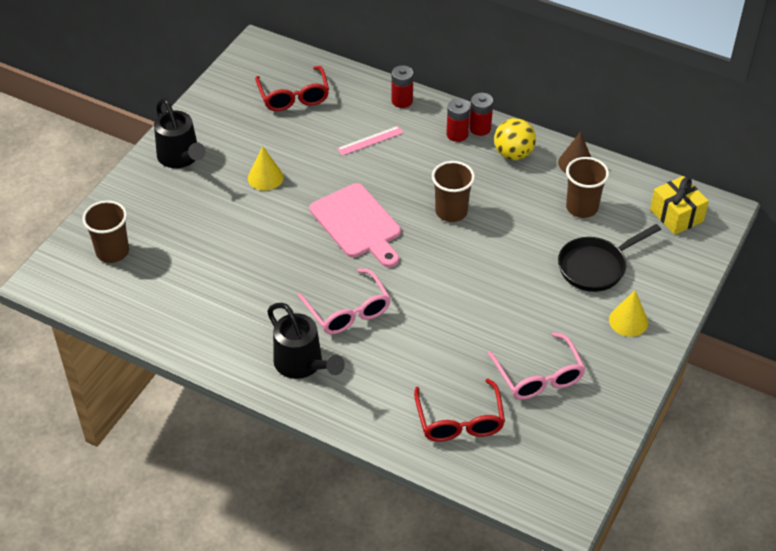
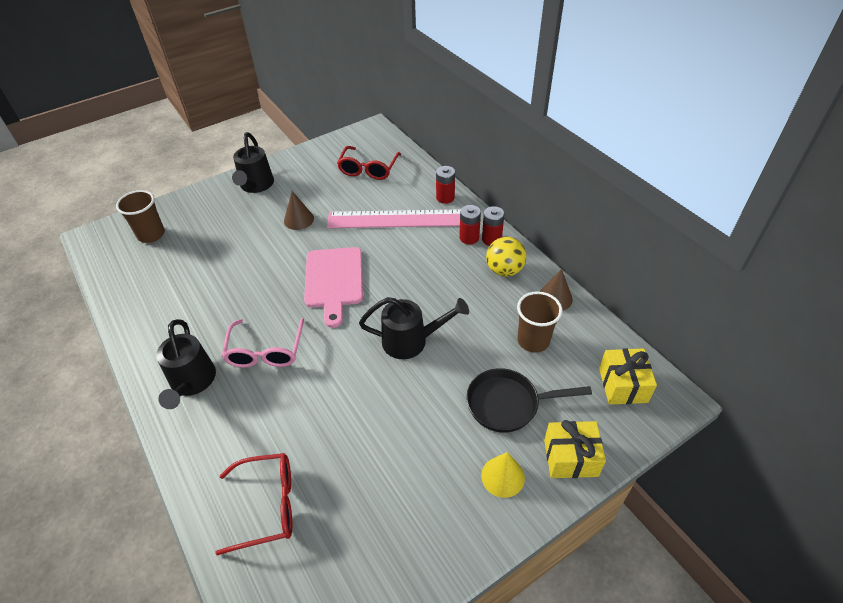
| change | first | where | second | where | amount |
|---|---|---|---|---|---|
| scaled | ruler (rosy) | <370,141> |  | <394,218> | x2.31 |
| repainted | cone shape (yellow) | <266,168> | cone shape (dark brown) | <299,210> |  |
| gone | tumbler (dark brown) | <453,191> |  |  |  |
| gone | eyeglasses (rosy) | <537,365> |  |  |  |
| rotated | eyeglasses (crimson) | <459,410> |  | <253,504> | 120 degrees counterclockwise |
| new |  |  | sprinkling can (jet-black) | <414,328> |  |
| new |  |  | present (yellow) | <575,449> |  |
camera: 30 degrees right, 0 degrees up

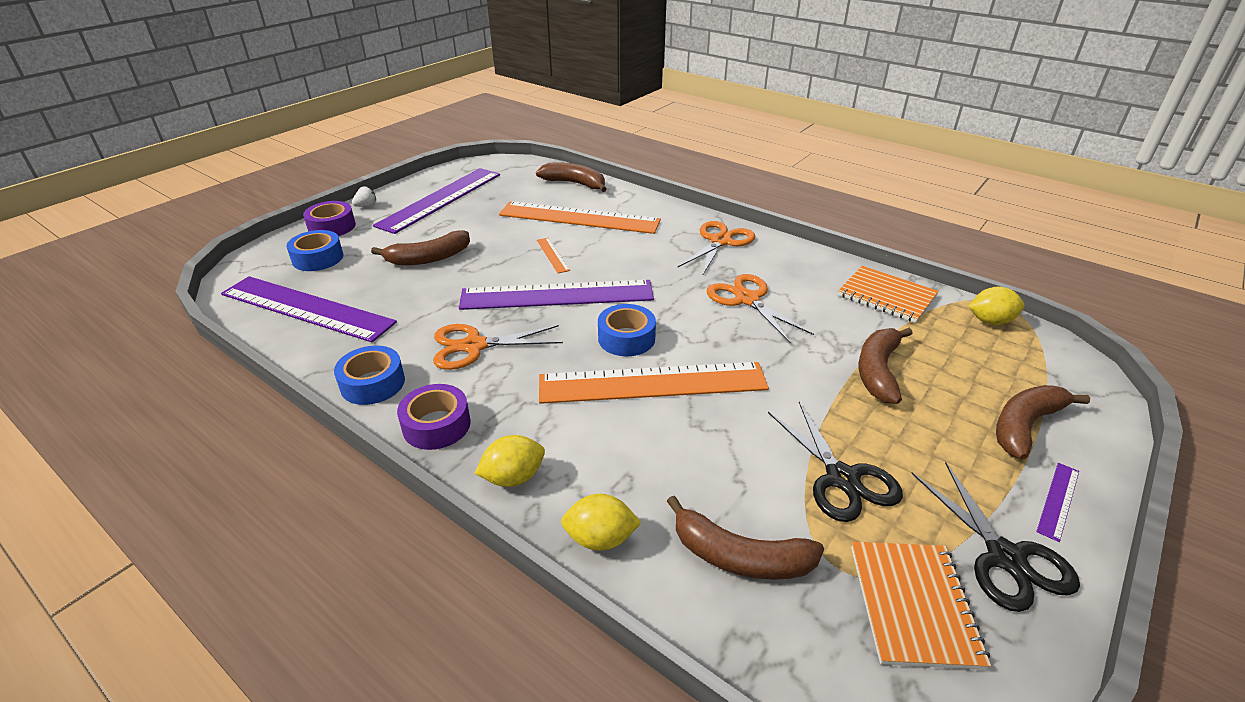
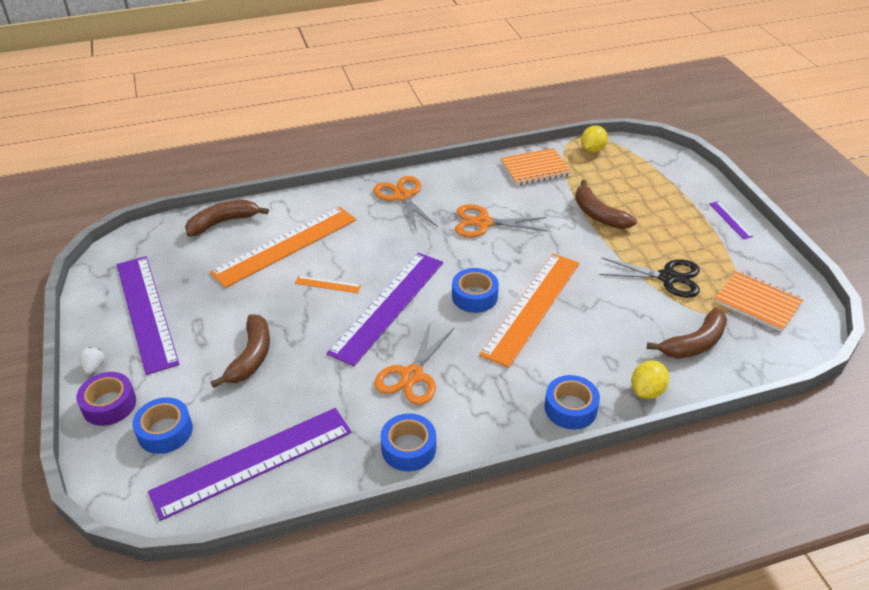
| change | first | where | second | where | amount |
|---|---|---|---|---|---|
| gone | tape (purple) | <434,417> |  |  |  |
| gone | toy banana (dark brown) | <1043,422> |  |  |  |
| swapped | toy lemon (yellow) | <509,461> | tape (cobalt) | <572,402> |  |
| gone | scissors (jet-black) | <995,537> |  |  |  |
camera: 55 degrees left, 5 degrees up

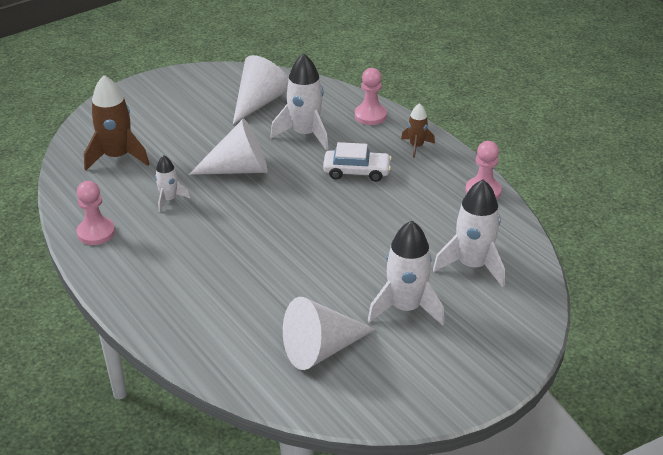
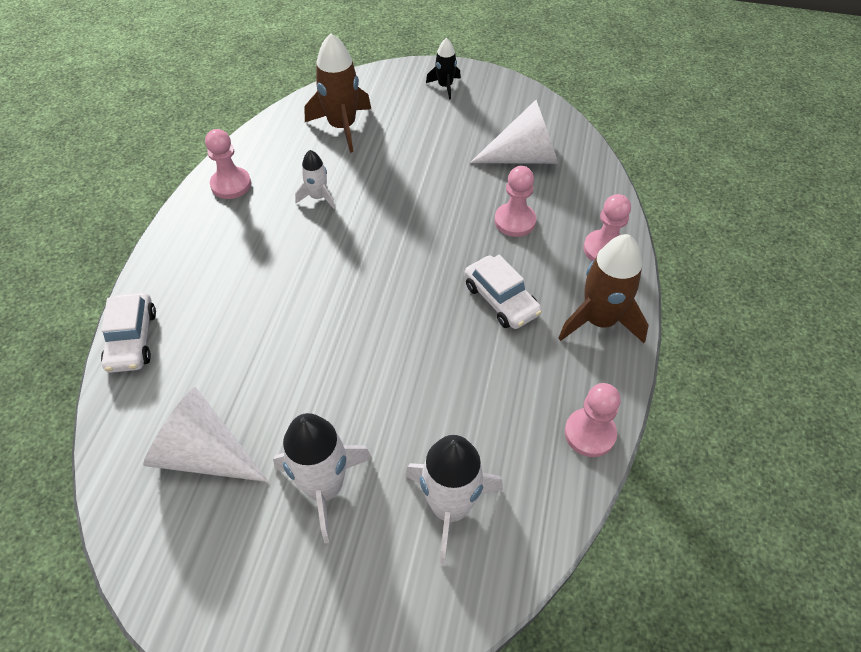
| change | first | where | second | where | amount |
|---|---|---|---|---|---|
| swapped | toy rocket (white) | <299,101> | pawn (rosy) | <515,201> |  |
| scaled | toy rocket (dark brown) | <418,130> |  | <604,288> | x1.82 |
| gone | cone shape (white) | <228,147> |  |  |  |
| new |  |  | toy rocket (jet-black) | <443,68> |  |
| new |  |  | automobile (white) | <128,332> |  |
camera: 50 degrees right, 15 degrees up

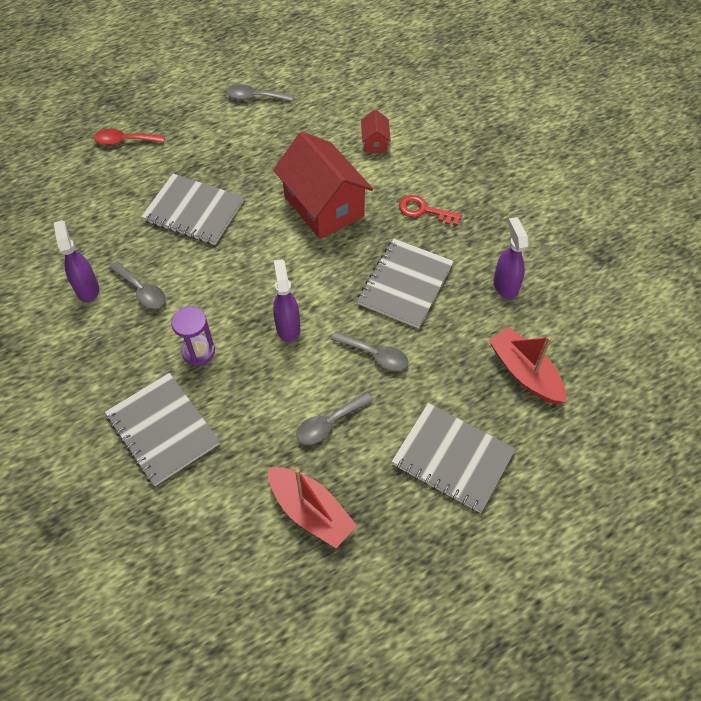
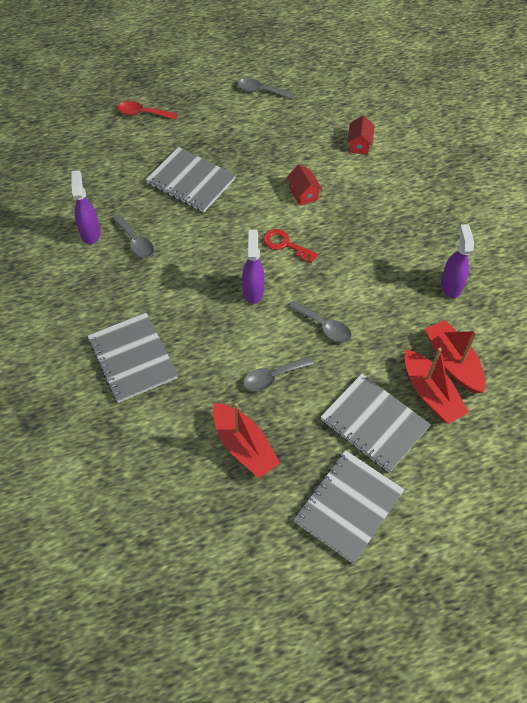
| change | first | where | second | where | amount |
|---|---|---|---|---|---|
| scaled | cottage (crimson) | <323,185> |  | <305,184> | x0.44 |
| shifted | door key (crimson) | <430,210> |  | <290,246> |  |
| shifted | notepad (ash-grey) | <405,283> |  | <349,507> |  |
| gone | sandglass (purple) | <193,336> |  |  |  |
| new |  |  | boat (crimson) | <437,386> |  |
camera: 10 degrees right, 0 degrees up

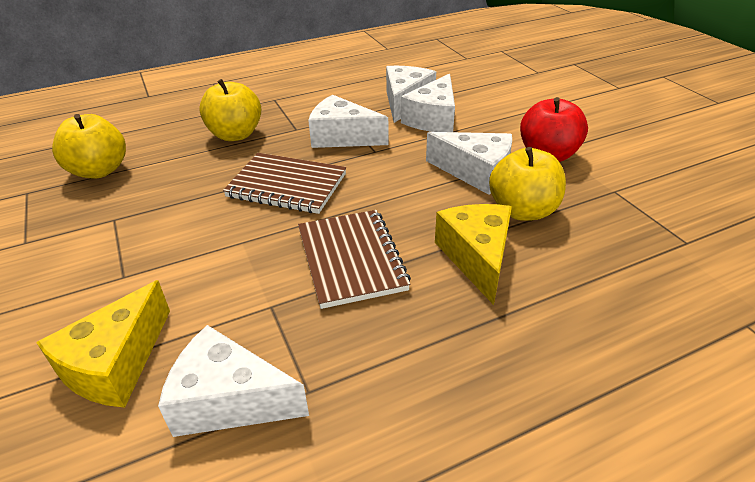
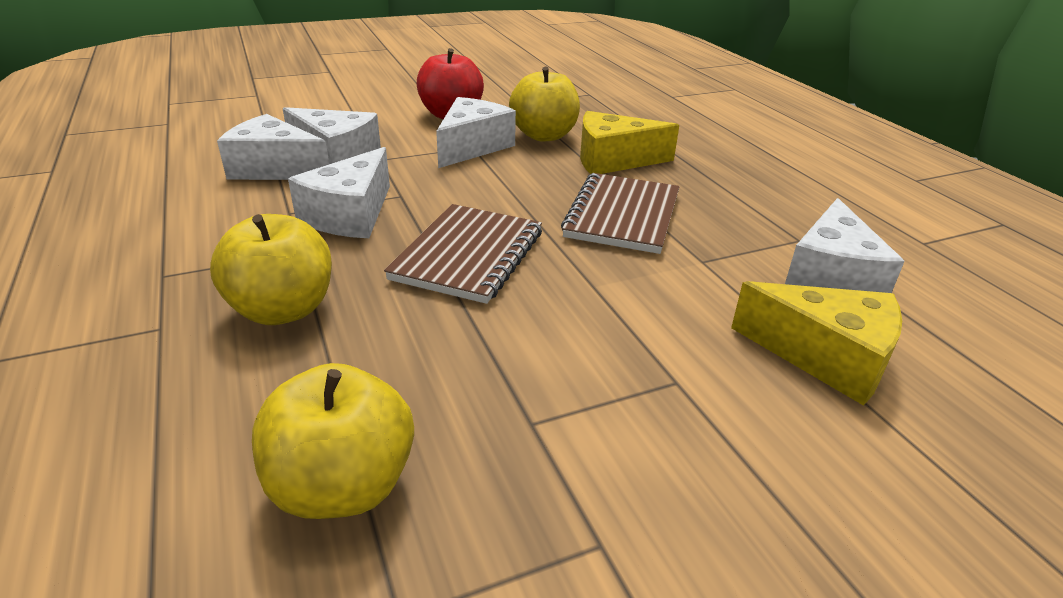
| change | first | where | second | where | amount |
|---|---|---|---|---|---|
| rotated | notepad (dark brown) | <354,259> |  | <620,213> | 60 degrees counterclockwise |
camera: 90 degrees left, 5 degrees down

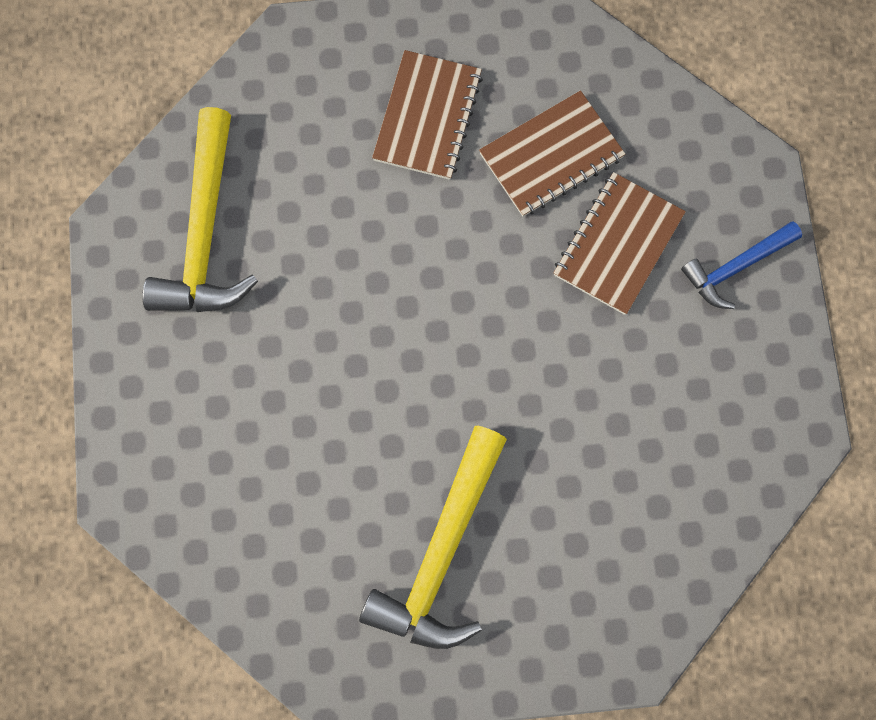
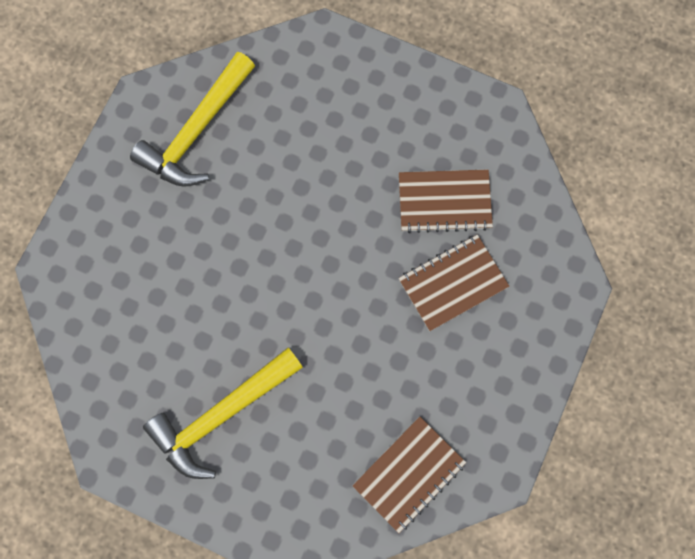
| change | first | where | second | where | amount |
|---|---|---|---|---|---|
| shifted | notepad (dark brown) | <427,115> |  | <409,475> |  |
| gone | carpenter's hammer (cobalt) | <741,265> |  |  |  |
camera: 30 degrees right, 0 degrees up

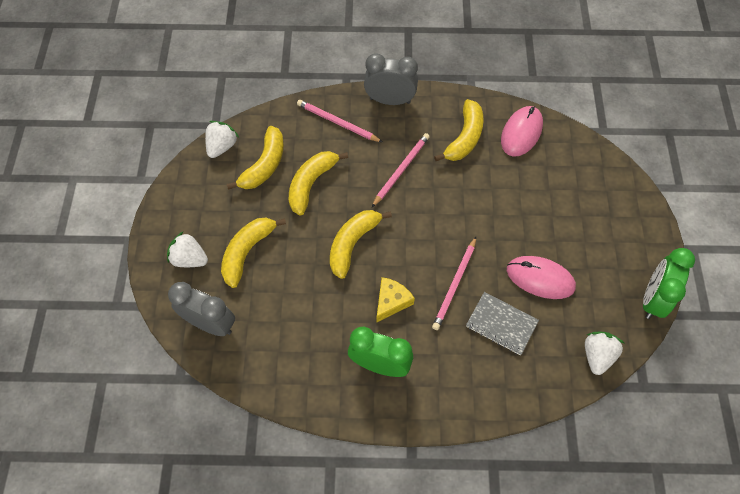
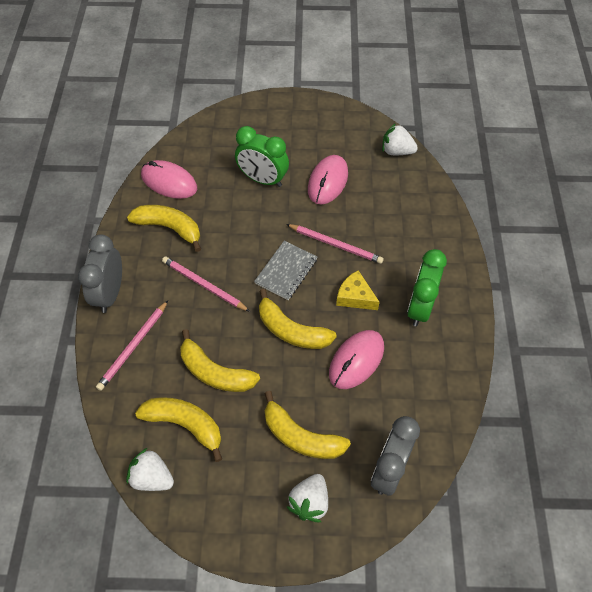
| change | first | where | second | where | amount |
|---|---|---|---|---|---|
| shifted | clock (emerald) | <669,283> |  | <262,156> |  |
| shifted | notepad (ash-grey) | <502,323> |  | <285,270> |  |
| new |  |  | mouse (rosy) | <356,359> |  |
camera: 90 degrees left, 5 degrees down

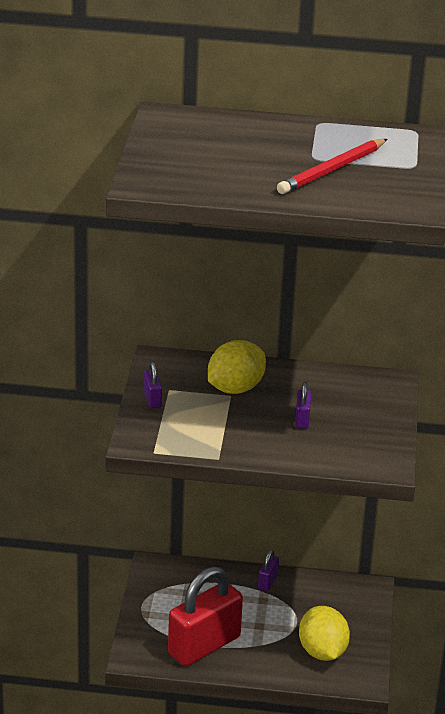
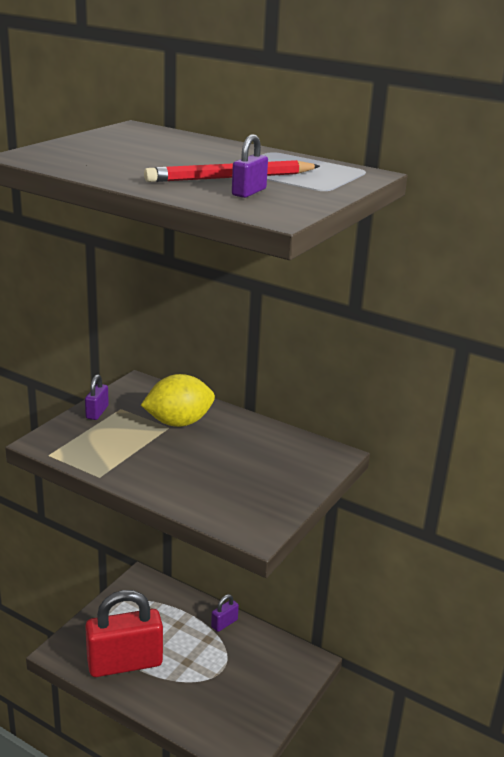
| change | first | where | second | where | amount |
|---|---|---|---|---|---|
| shifted | lock (purple) | <303,405> |  | <250,166> |  |
| gone | toy lemon (yellow) | <324,633> |  |  |  |
camera: 25 degrees right, 5 degrees down

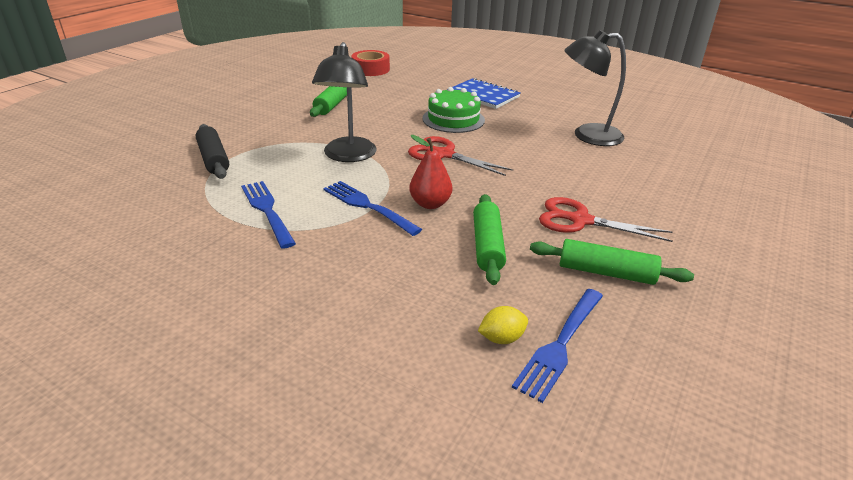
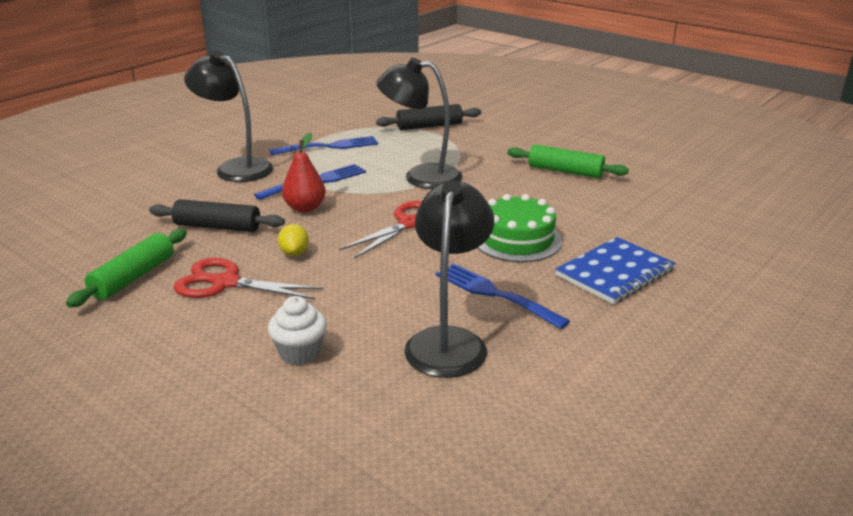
| change | first | where | second | where | amount |
|---|---|---|---|---|---|
| gone | tape (crimson) | <370,63> |  |  |  |
| repainted | dough roller (emerald) | <489,239> | dough roller (jet-black) | <217,215> |  |
| rotated | scissors (crimson) | <606,219> |  | <249,278> | 105 degrees counterclockwise |
| shifted | table fork (cobalt) | <557,346> |  | <503,296> |  |
| shifted | toy lemon (yellow) | <503,325> |  | <293,240> |  |
| new |  |  | lamp (jet-black) | <228,116> |  |
| new |  |  | fairy cake (white) | <297,330> |  |
camera: 100 degrees right, 5 degrees down

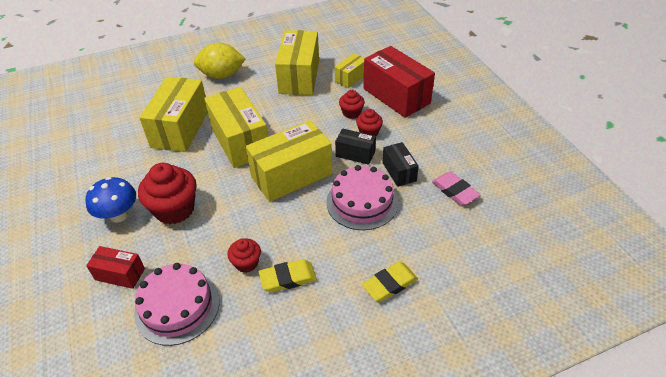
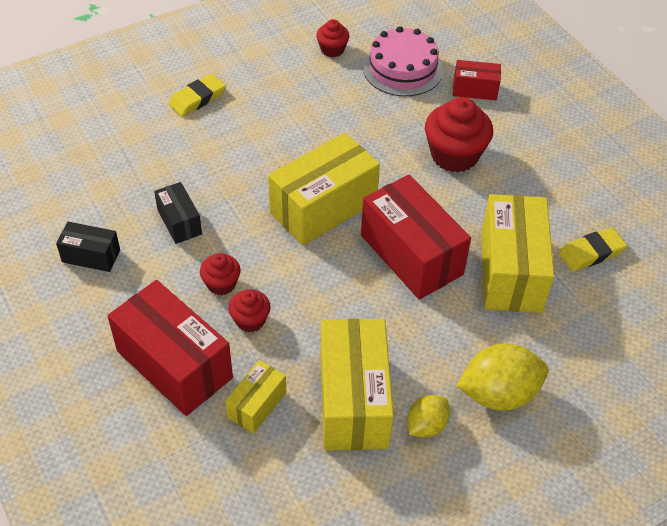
| change | first | where | second | where | amount |
|---|---|---|---|---|---|
| repainted | package (yellow) | <236,127> | package (crimson) | <416,237> |  |
| shifted | package (jet-black) | <355,147> |  | <88,247> |  |
| gone | layer cake (rosy) | <362,197> |  |  |  |
| gone | gum eraser (rosy) | <456,189> |  |  |  |
| gone | toadstool (cobalt) | <110,200> |  |  |  |
| shifted | fairy cake (crimson) | <244,255> |  | <333,38> |  |
| shifted | gum eraser (yellow) | <288,275> |  | <593,249> |  |
| new |  |  | toy lemon (yellow) | <428,416> |  |
camera: 170 degrees right, 5 degrees up

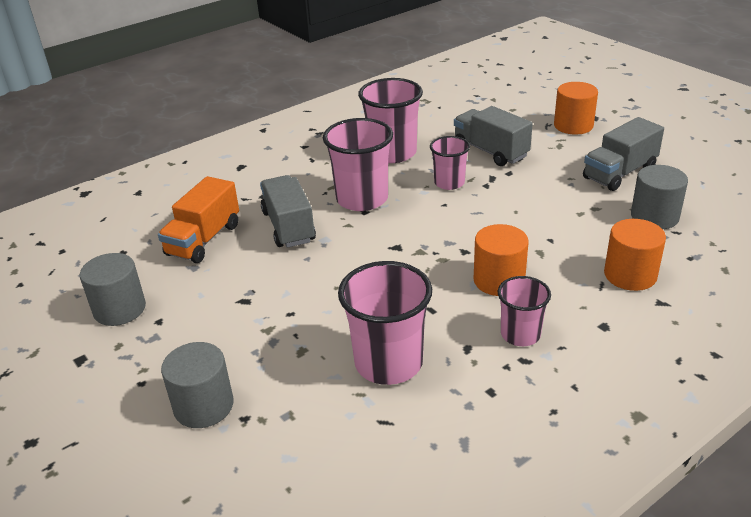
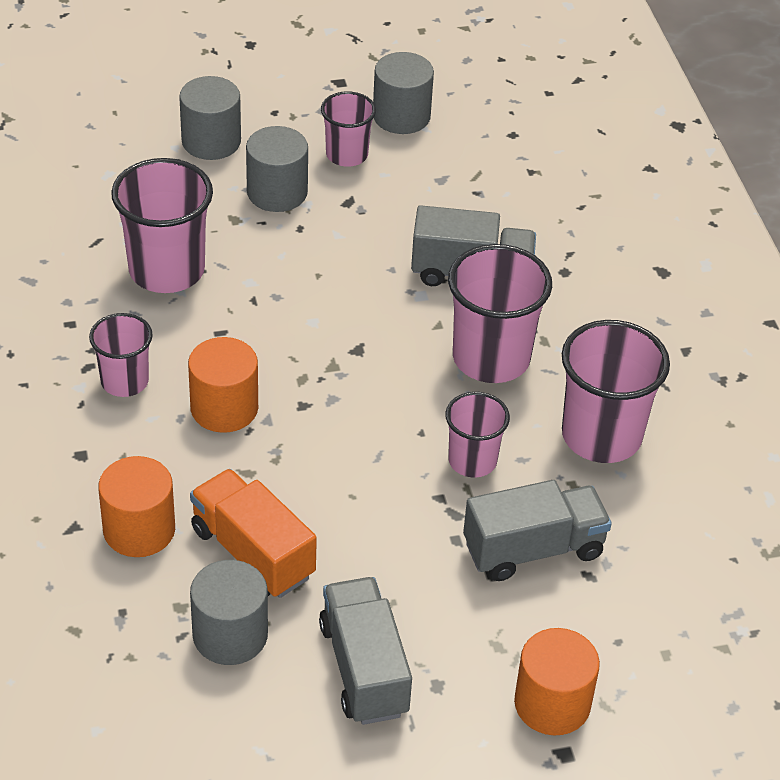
| change | first | where | second | where | amount |
|---|---|---|---|---|---|
| shifted | toy truck (orange) | <198,219> |  | <253,533> |  |
| new |  |  | tumbler (rosy) | <348,129> |  |
| new |  |  | solid cylinder (ash-grey) | <277,169> |  |
camera: 110 degrees right, 10 degrees up

